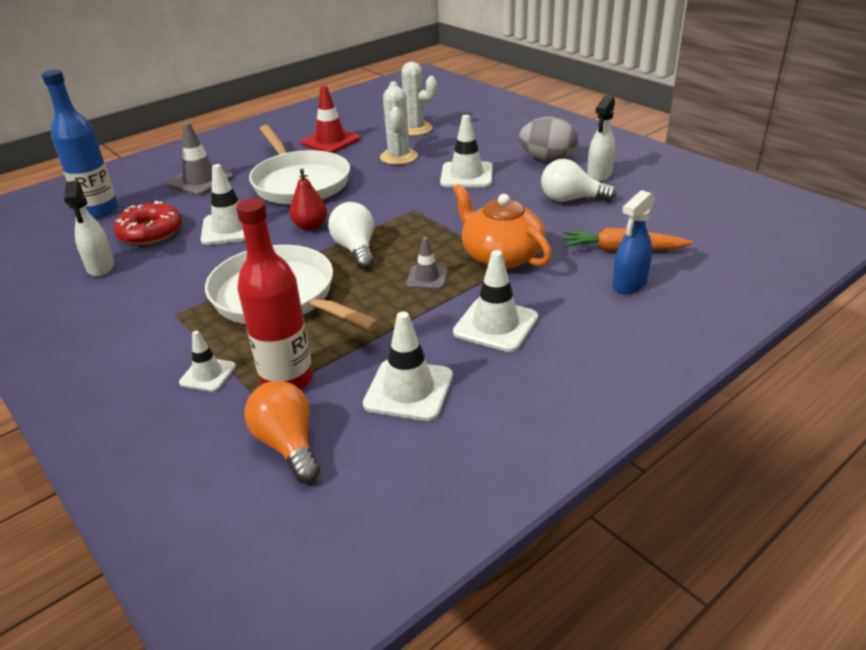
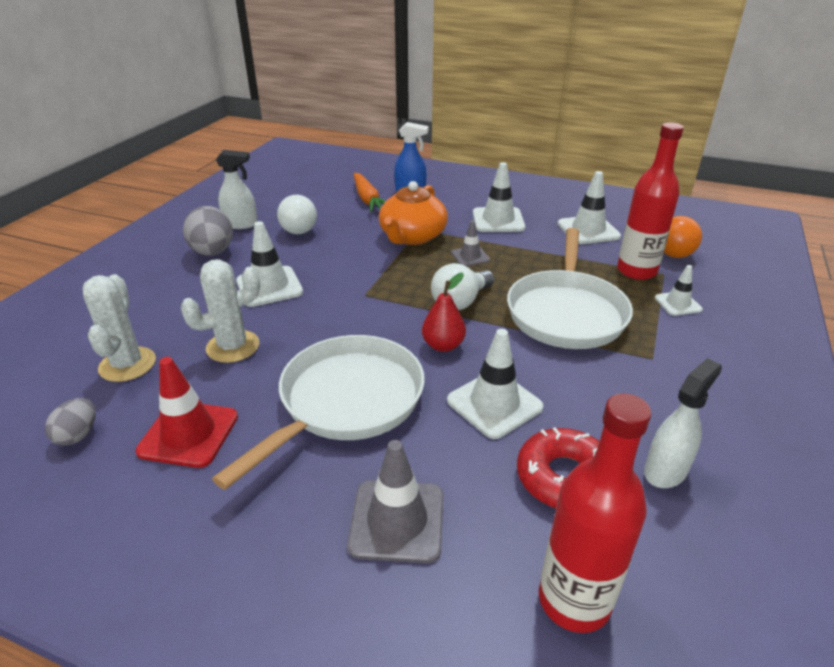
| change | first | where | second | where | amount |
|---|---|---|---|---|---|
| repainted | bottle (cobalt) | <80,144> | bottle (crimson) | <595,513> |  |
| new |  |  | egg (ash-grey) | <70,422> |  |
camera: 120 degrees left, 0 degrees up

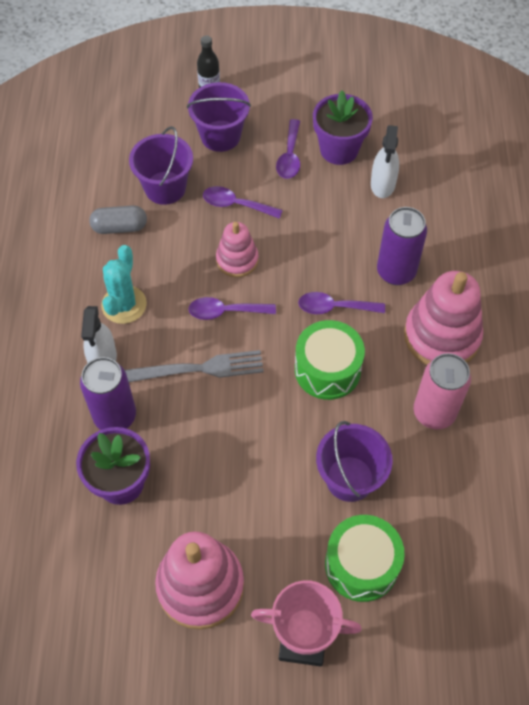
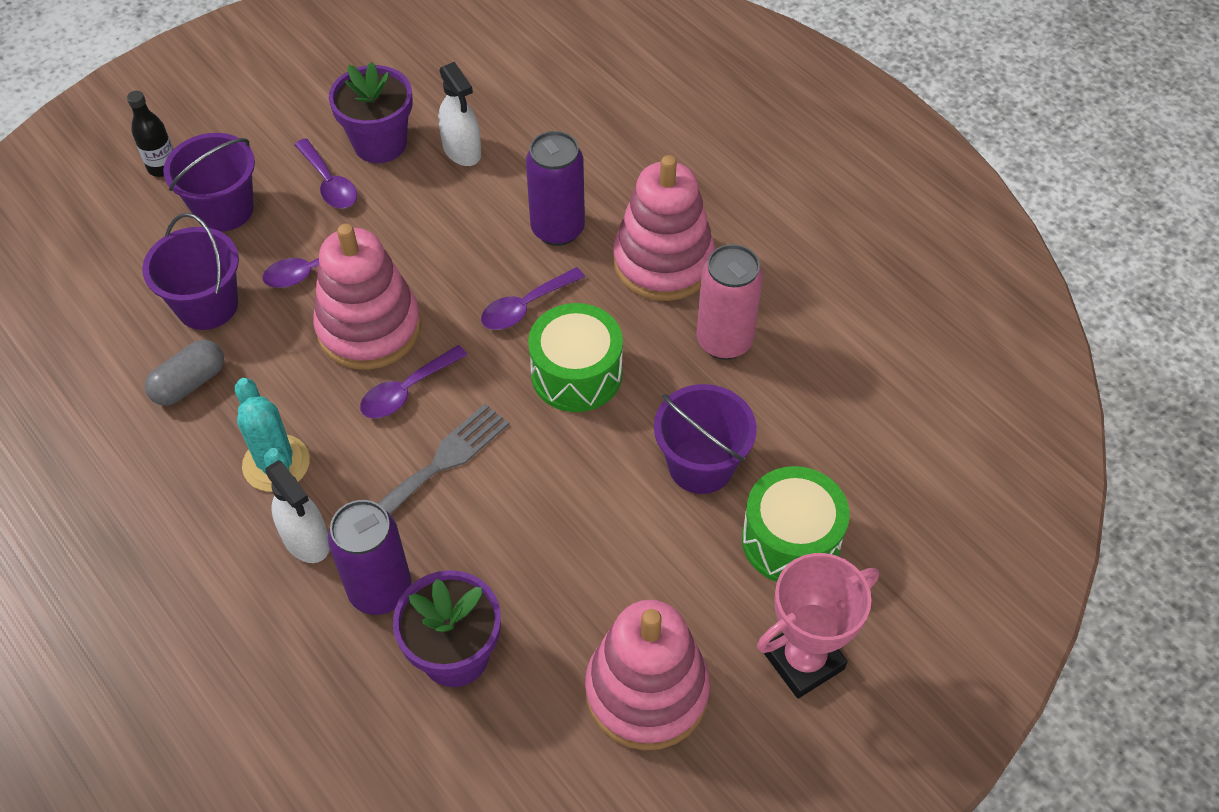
| change | first | where | second | where | amount |
|---|---|---|---|---|---|
| scaled | stacking rings (rosy) | <237,249> |  | <367,297> | x1.73 |
camera: 40 degrees left, 5 degrees down

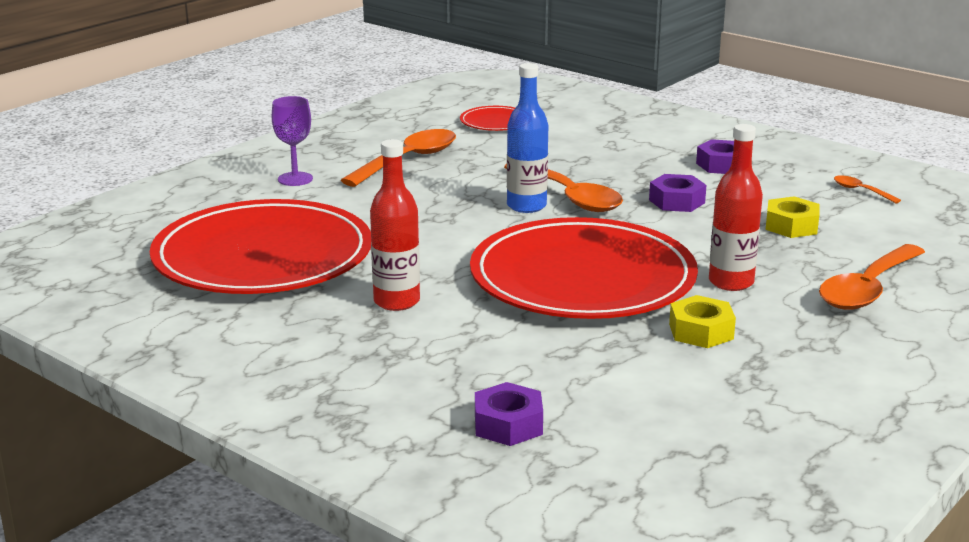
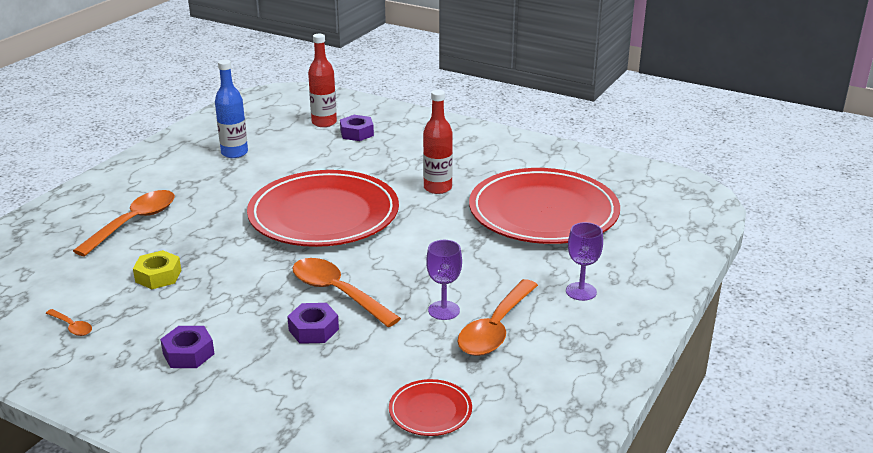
| change | first | where | second | where | amount |
|---|---|---|---|---|---|
| shifted | bottle (cobalt) | <527,138> |  | <231,109> |  |
| shifted | bottle (crimson) | <736,207> |  | <322,80> |  |
| shifted | hex nut (purple) | <677,193> |  | <313,323> |  |
| gone | hex nut (yellow) | <702,321> |  |  |  |
| new |  |  | wine glass (purple) | <444,280> |  |
camera: 170 degrees right, 5 degrees up

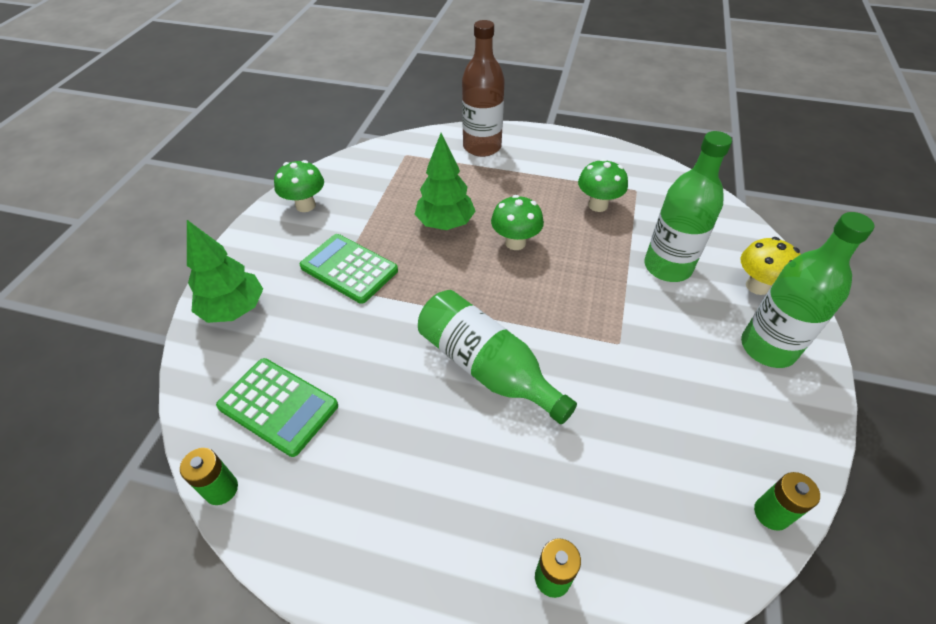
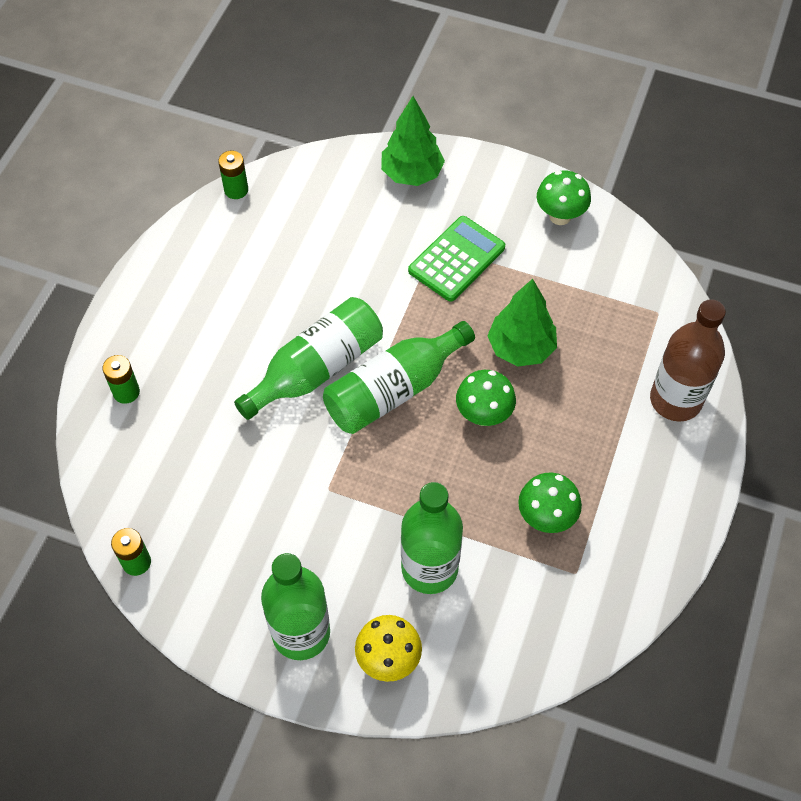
| change | first | where | second | where | amount |
|---|---|---|---|---|---|
| gone | adding machine (emerald) | <277,407> |  |  |  |
| new |  |  | bottle (emerald) | <399,377> |  |
camera: 95 degrees right, 10 degrees up

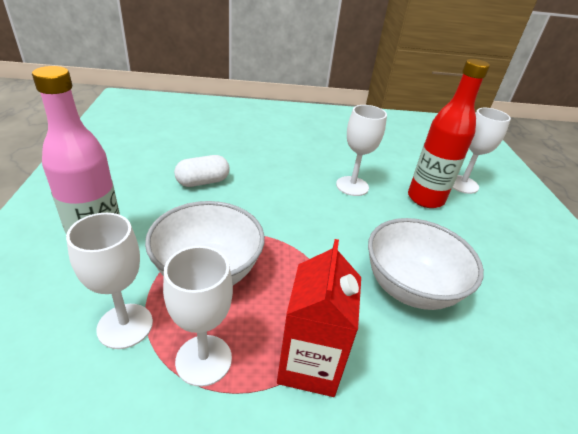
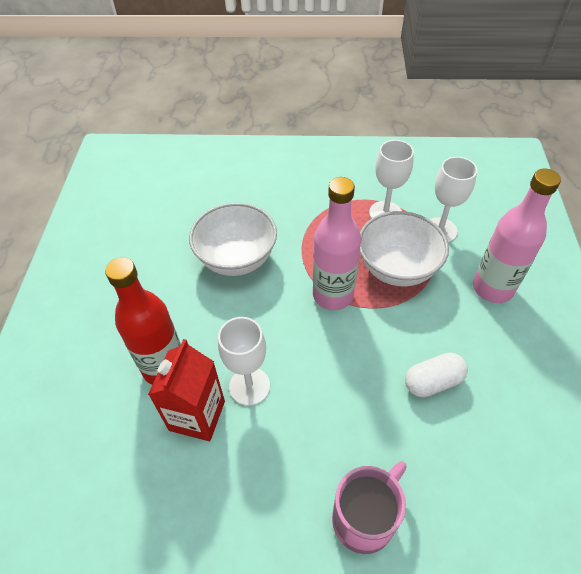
| change | first | where | second | where | amount |
|---|---|---|---|---|---|
| gone | wine glass (white) | <481,151> |  |  |  |
| shifted | carton (crimson) | <319,318> |  | <186,390> |  |
| new |  |  | bottle (rosy) | <337,243> |  |
| new |  |  | coffee mug (rosy) | <369,507> |  |
camera: 170 degrees left, 15 degrees up

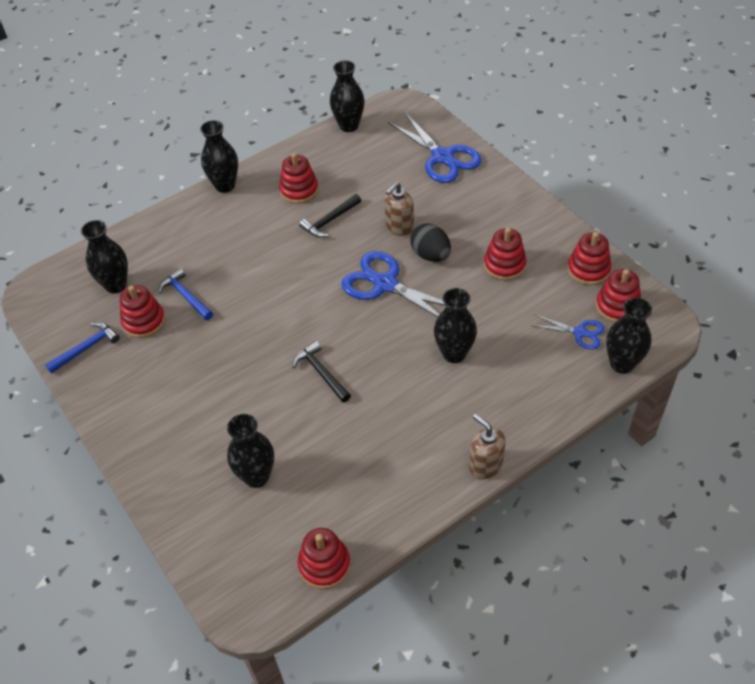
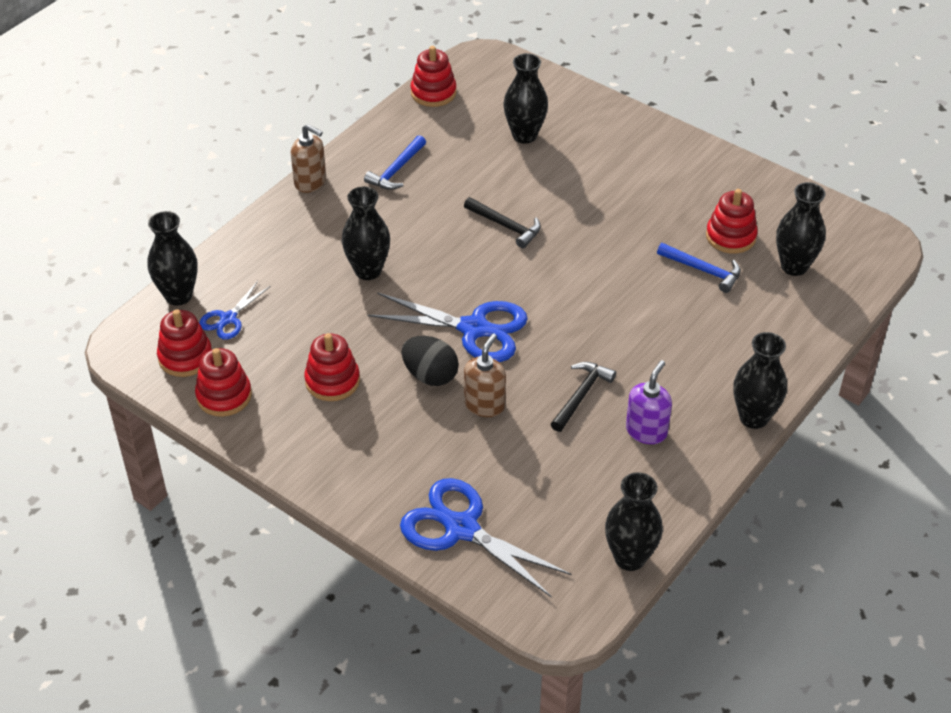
| change | first | where | second | where | amount |
|---|---|---|---|---|---|
| swapped | stacking rings (crimson) | <298,178> | soap pump (purple) | <649,402> |  |
| rotated | scissors (cobalt) | <568,332> |  | <235,310> | 60 degrees counterclockwise |
| shifted | carpenter's hammer (cobalt) | <82,348> |  | <395,162> |  |
camera: 160 degrees right, 5 degrees down

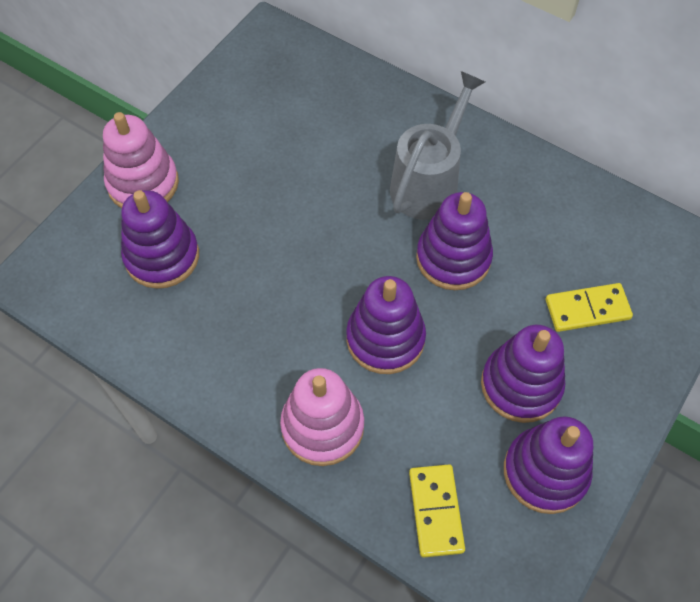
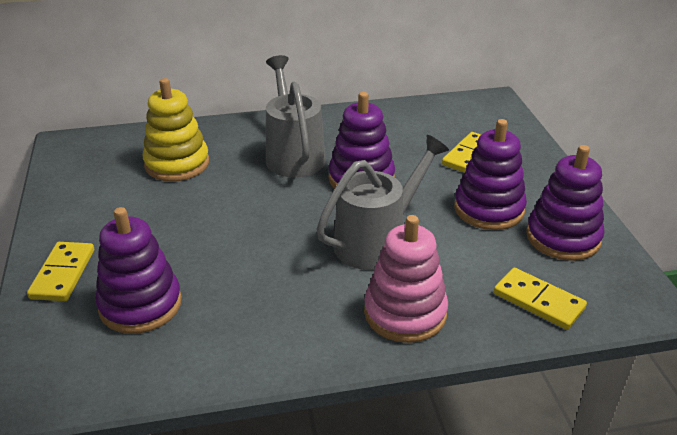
| change | first | where | second | where | amount |
|---|---|---|---|---|---|
| swapped | stacking rings (rosy) | <141,160> | domino (yellow) | <60,271> |  |
| swapped | stacking rings (purple) | <386,325> | sprinkling can (ash-grey) | <382,202> |  |
| new |  |  | stacking rings (yellow) | <176,129> |  |
camera: 45 degrees left, 25 degrees down

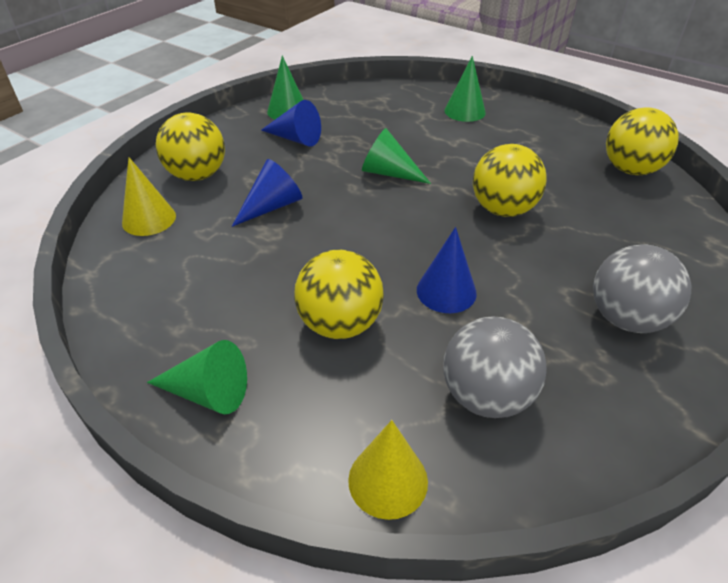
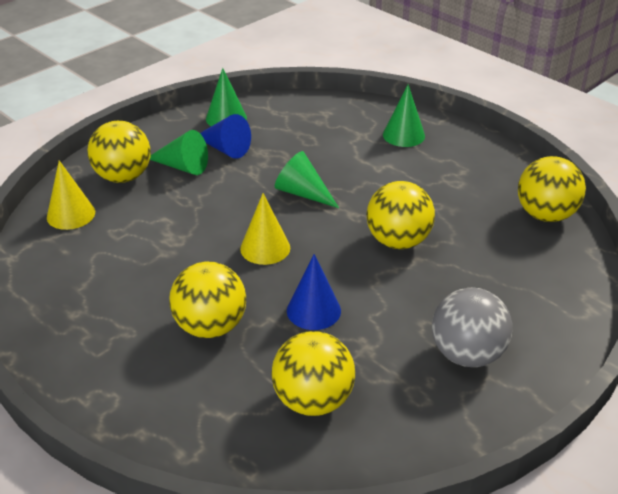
| change | first | where | second | where | amount |
|---|---|---|---|---|---|
| gone | cone shape (cobalt) | <267,193> |  |  |  |
| repainted | ball (ash-grey) | <495,367> | ball (yellow) | <313,373> |  |
| shifted | cone shape (emerald) | <197,377> |  | <179,152> |  |
| shifted | cone shape (yellow) | <388,470> |  | <265,229> |  |
camera: 10 degrees right, 5 degrees down

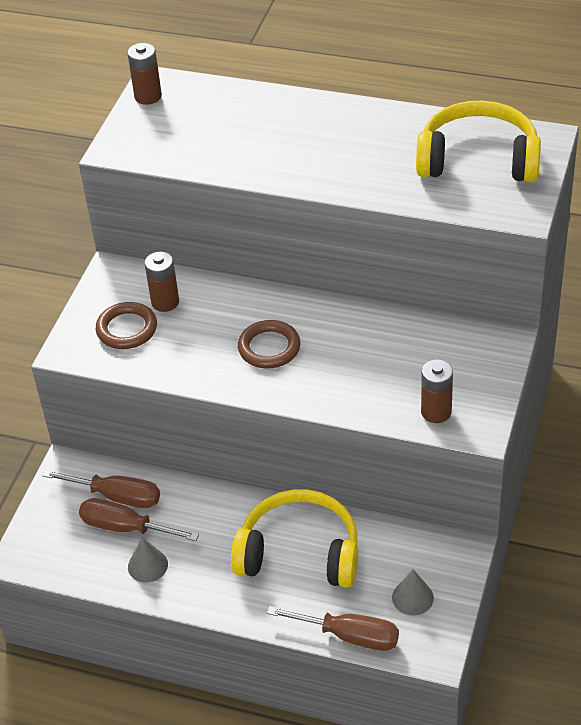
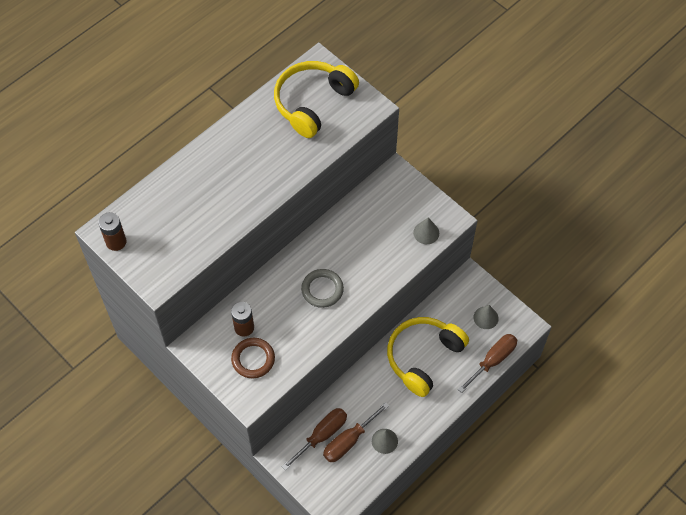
| change | first | where | second | where | amount |
|---|---|---|---|---|---|
| repainted | ring (dark brown) | <269,344> | ring (ash-grey) | <322,288> |  |
| swapped | battery (dark brown) | <437,391> | cone shape (ash-grey) | <426,230> |  |
camera: 65 degrees left, 15 degrees up

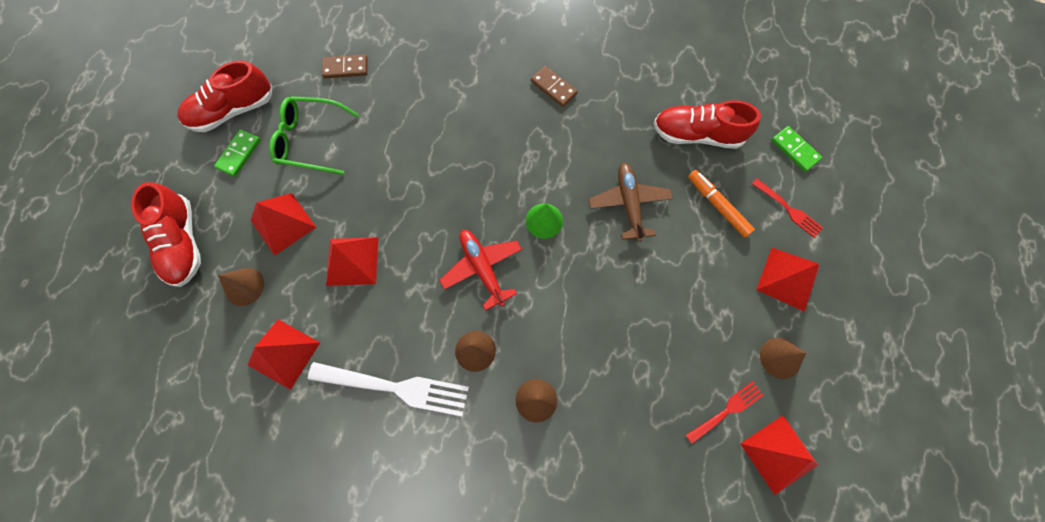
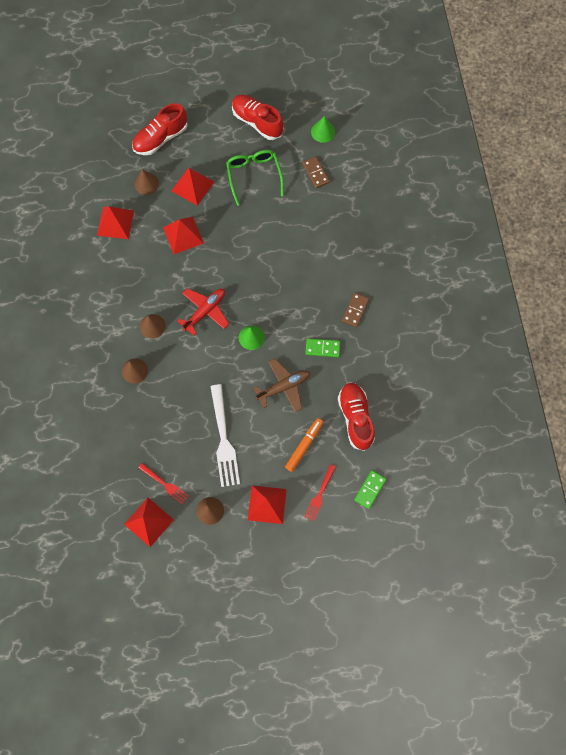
| change | first | where | second | where | amount |
|---|---|---|---|---|---|
| shifted | domino (emerald) | <237,153> |  | <322,347> |  |
| shifted | table fork (white) | <388,389> |  | <225,435> |  |
| new |  |  | cone shape (emerald) | <323,129> |  |
camera: 70 degrees right, 0 degrees up

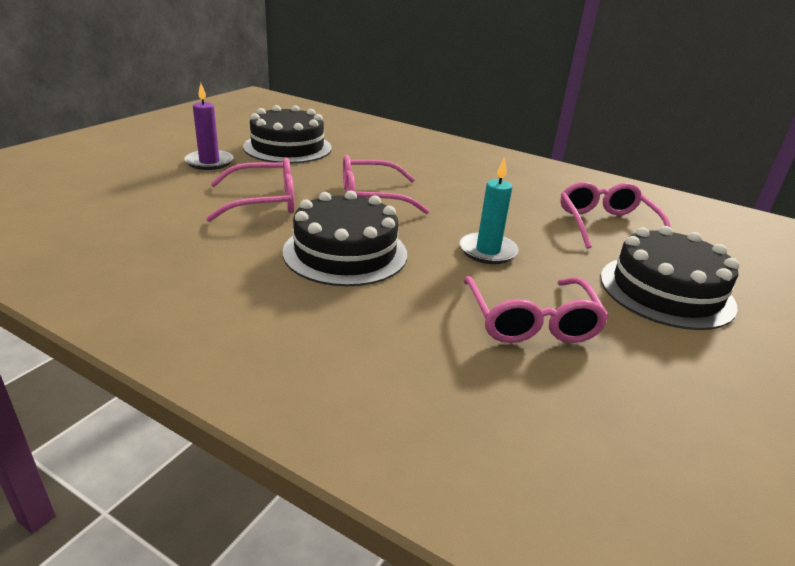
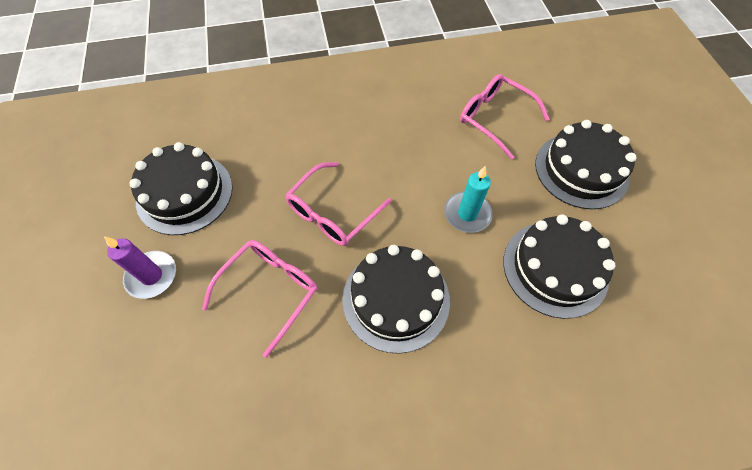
| change | first | where | second | where | amount |
|---|---|---|---|---|---|
| swapped | eyeglasses (rosy) | <536,309> | layer cake (jet-black) | <559,266> |  |
camera: 40 degrees left, 30 degrees up

